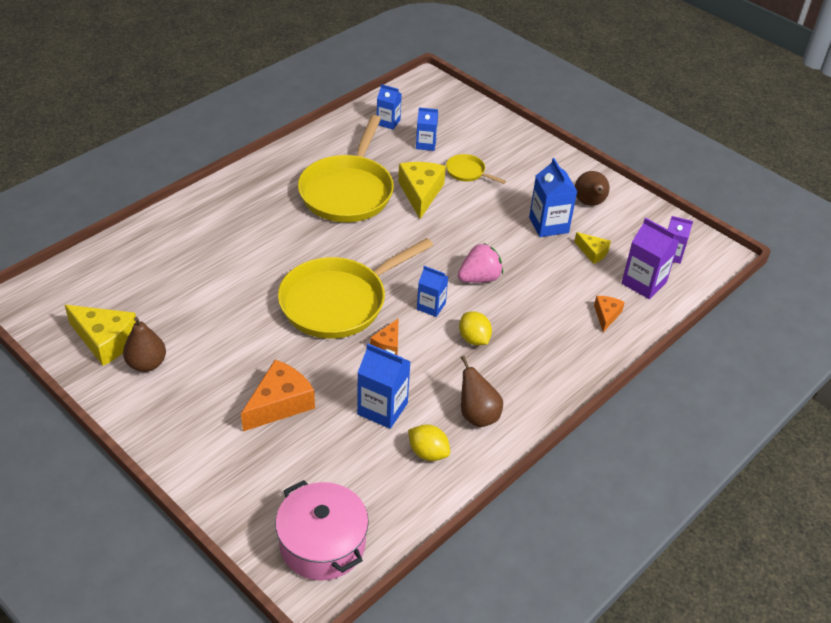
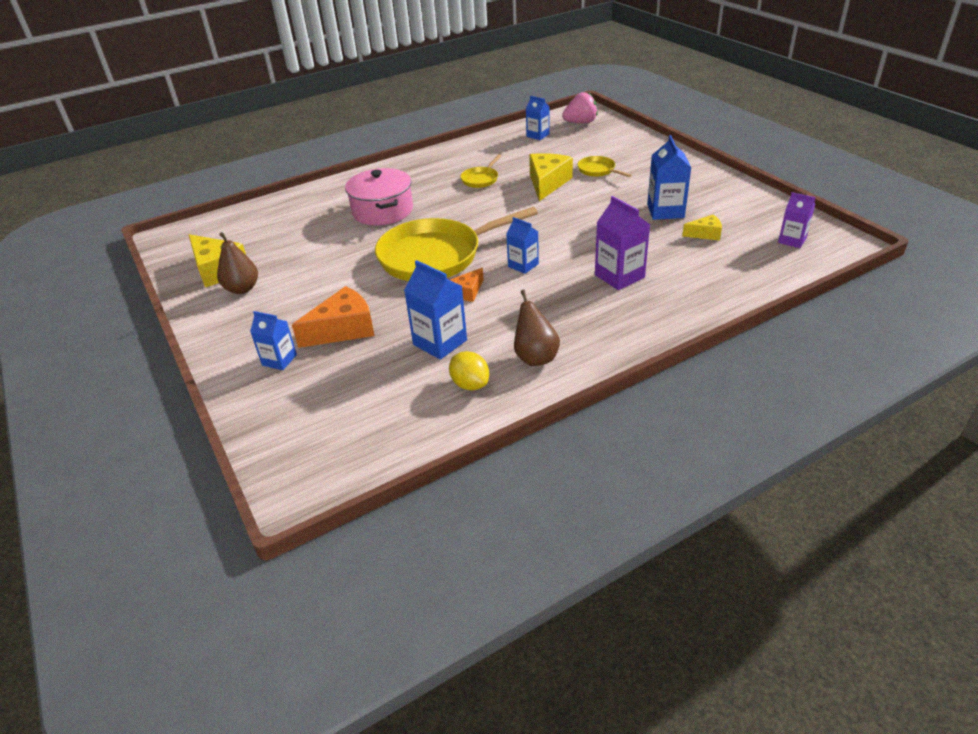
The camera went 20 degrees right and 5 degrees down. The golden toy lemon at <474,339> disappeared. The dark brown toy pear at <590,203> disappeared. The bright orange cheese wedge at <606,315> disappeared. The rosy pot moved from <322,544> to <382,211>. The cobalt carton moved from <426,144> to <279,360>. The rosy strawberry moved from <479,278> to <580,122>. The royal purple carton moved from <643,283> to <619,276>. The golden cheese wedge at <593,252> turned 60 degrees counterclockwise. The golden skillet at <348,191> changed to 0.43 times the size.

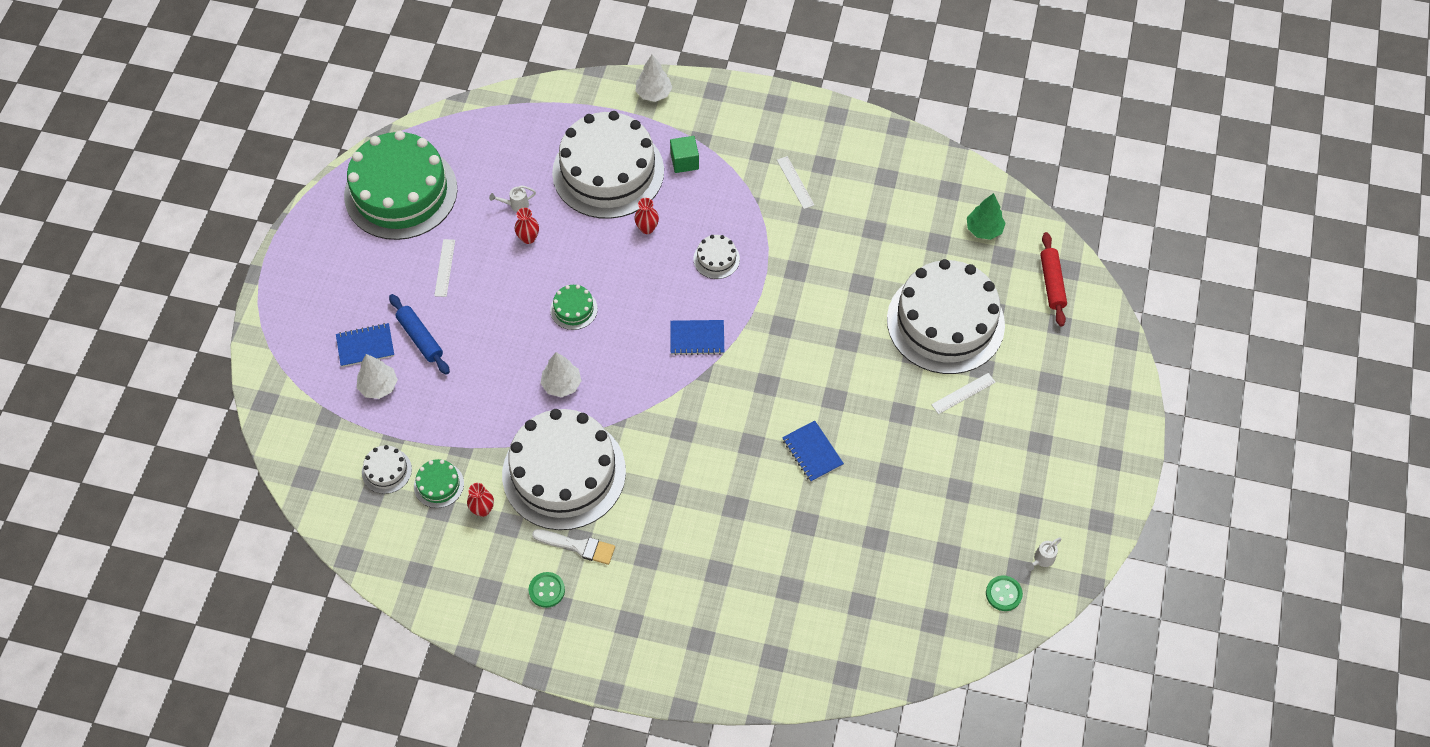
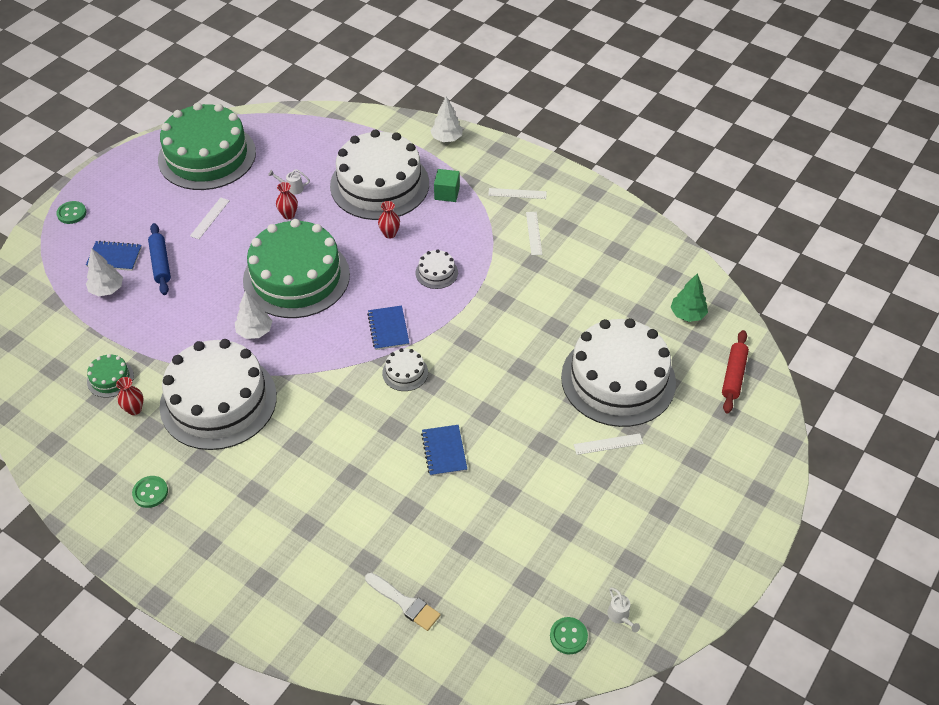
The camera went 20 degrees right and 10 degrees down. The emerald button at <72,213> appeared. The pure white measuring stick at <517,193> appeared. The pure white cake moved from <386,471> to <405,372>. The pure white brush moved from <578,546> to <405,603>. The cobalt notepad at <697,338> turned 60 degrees clockwise. The pure white sprinkling can at <1041,560> turned 90 degrees counterclockwise. The emerald cake at <574,309> changed to 2.48 times the size.

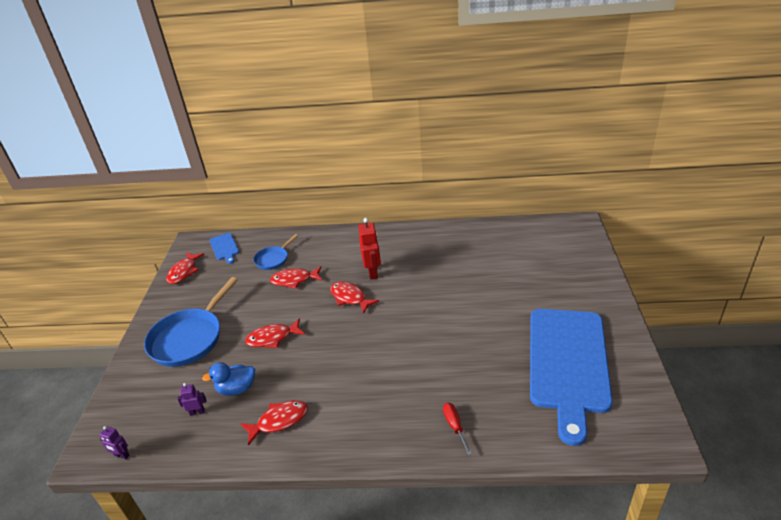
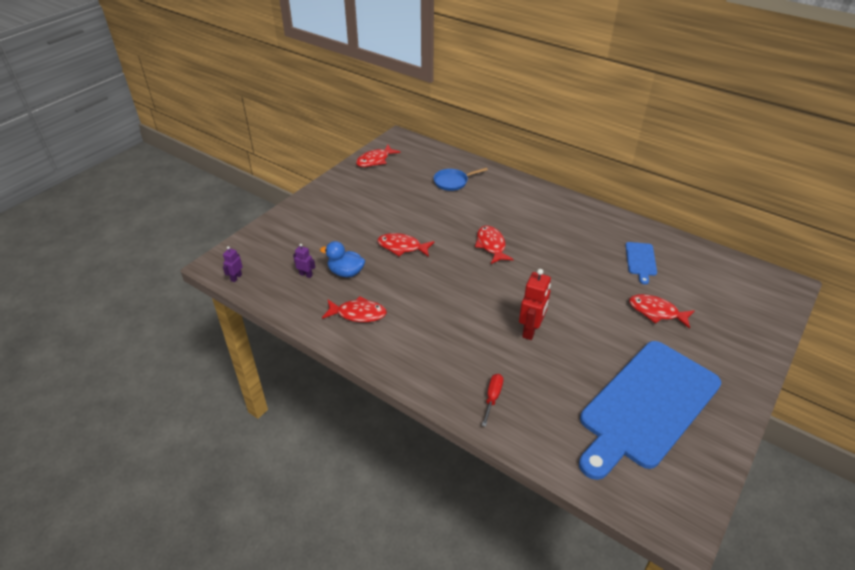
The camera went 30 degrees right and 5 degrees up. The cobalt skillet at <189,338> disappeared. The cobalt cutting board moved from <224,247> to <641,260>. The scarlet toy fish moved from <294,280> to <656,312>. The scarlet robot moved from <373,272> to <531,330>. The royal purple robot at <122,455> turned 60 degrees clockwise.

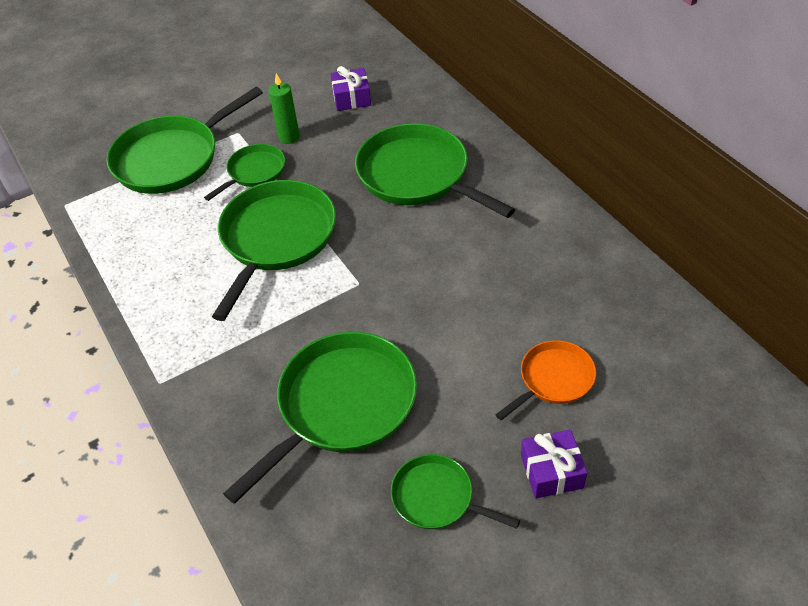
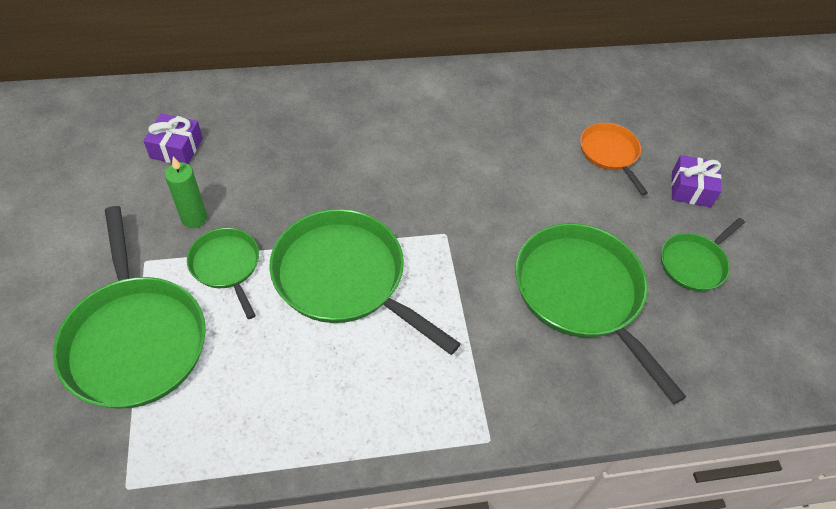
The camera went 75 degrees left and 5 degrees up. The emerald skillet at <417,175> disappeared.

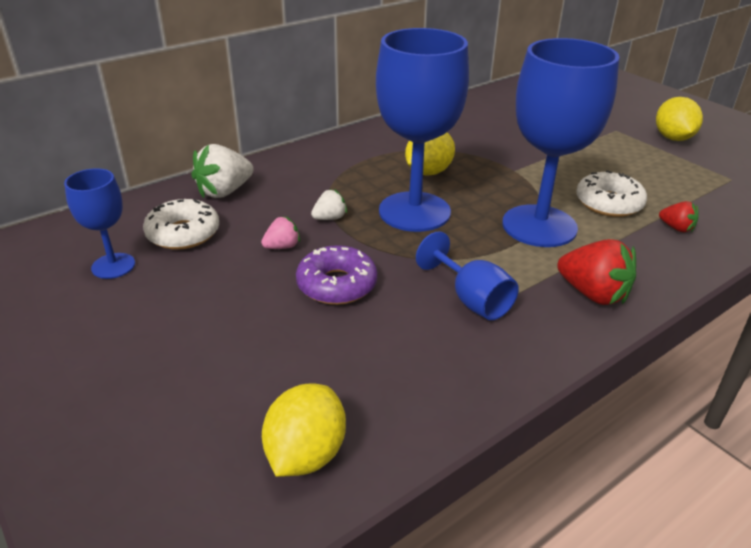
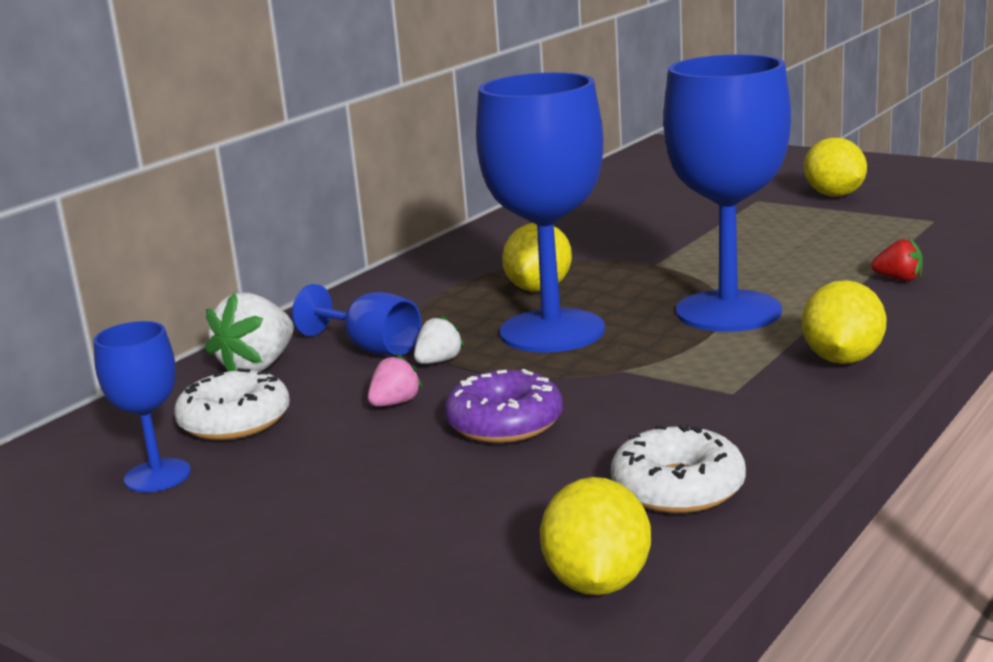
The camera went 15 degrees left and 15 degrees down. The cobalt wine glass moved from <471,299> to <371,348>. The pure white glazed donut moved from <608,203> to <678,488>. The scarlet strawberry at <593,294> was replaced by the golden toy lemon at <842,359>.

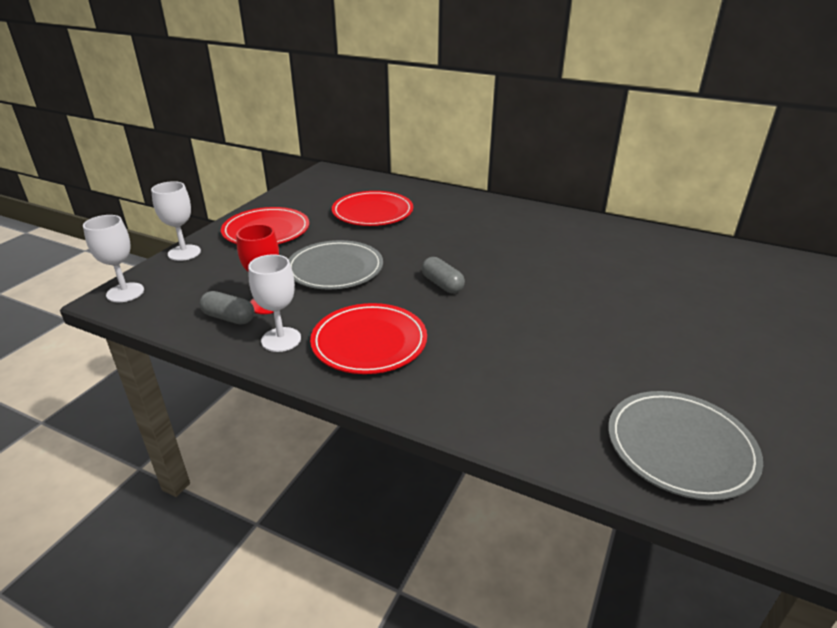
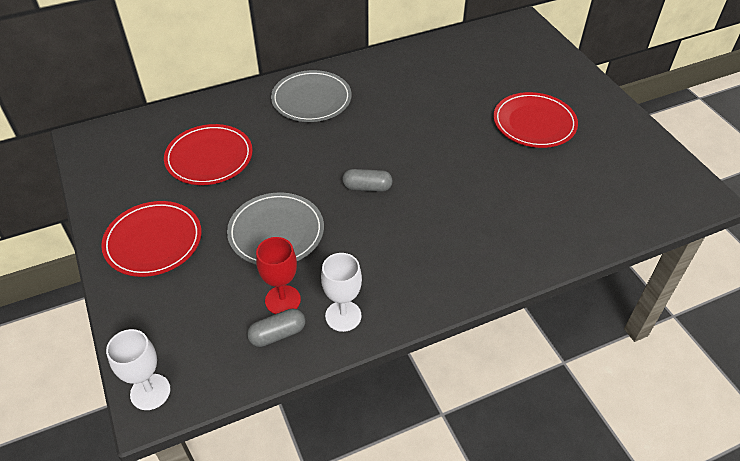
The camera went 50 degrees left and 15 degrees up. The pure white wine glass at <184,253> disappeared. The scarlet flat dish moved from <369,342> to <534,123>. The ash-grey flat dish moved from <680,447> to <311,99>.

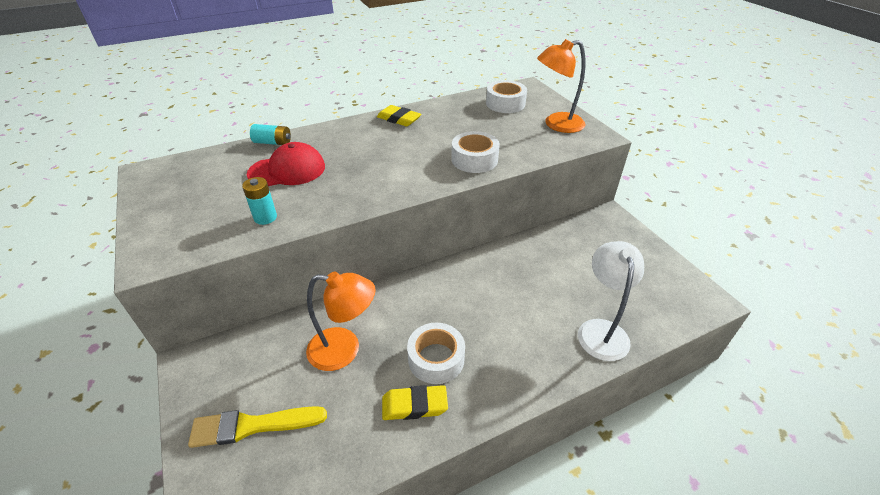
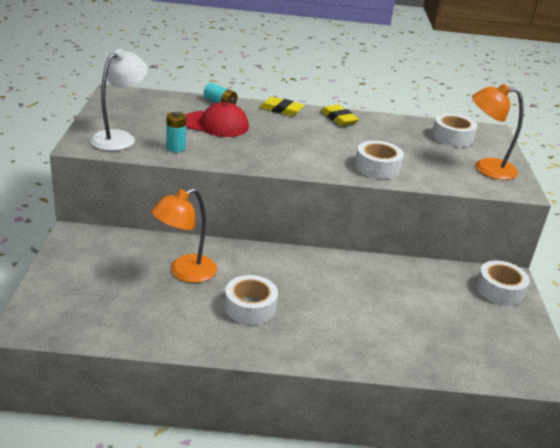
The camera went 25 degrees right and 10 degrees down. The golden brush at <252,426> disappeared. The pure white tape at <499,290> appeared. The golden pencil eraser moved from <414,405> to <281,110>. The pure white reading lamp moved from <601,330> to <119,138>. The bright orange reading lamp at <344,350> turned 105 degrees clockwise.

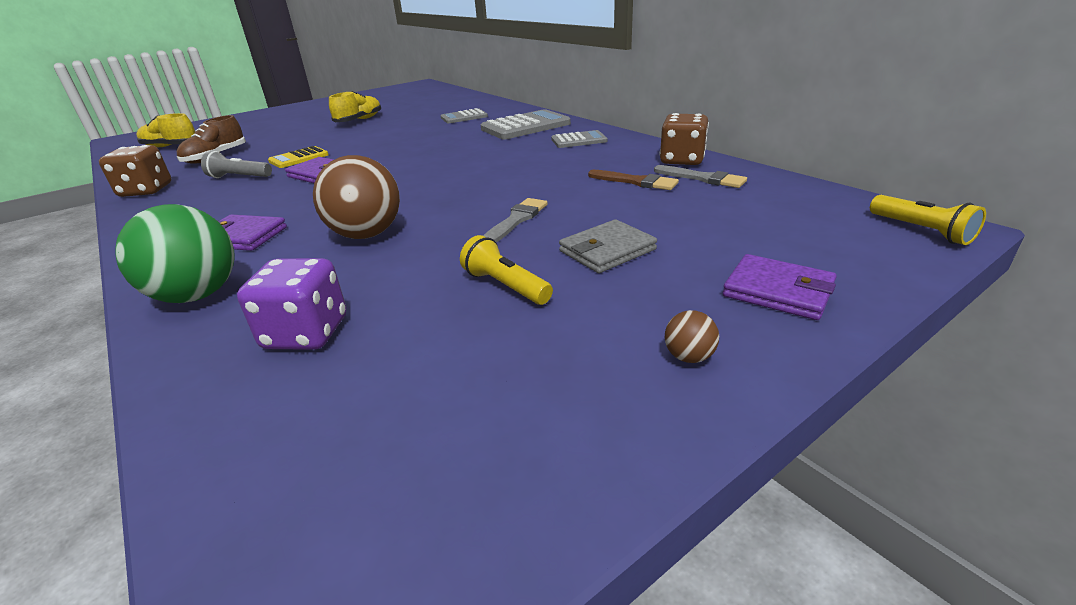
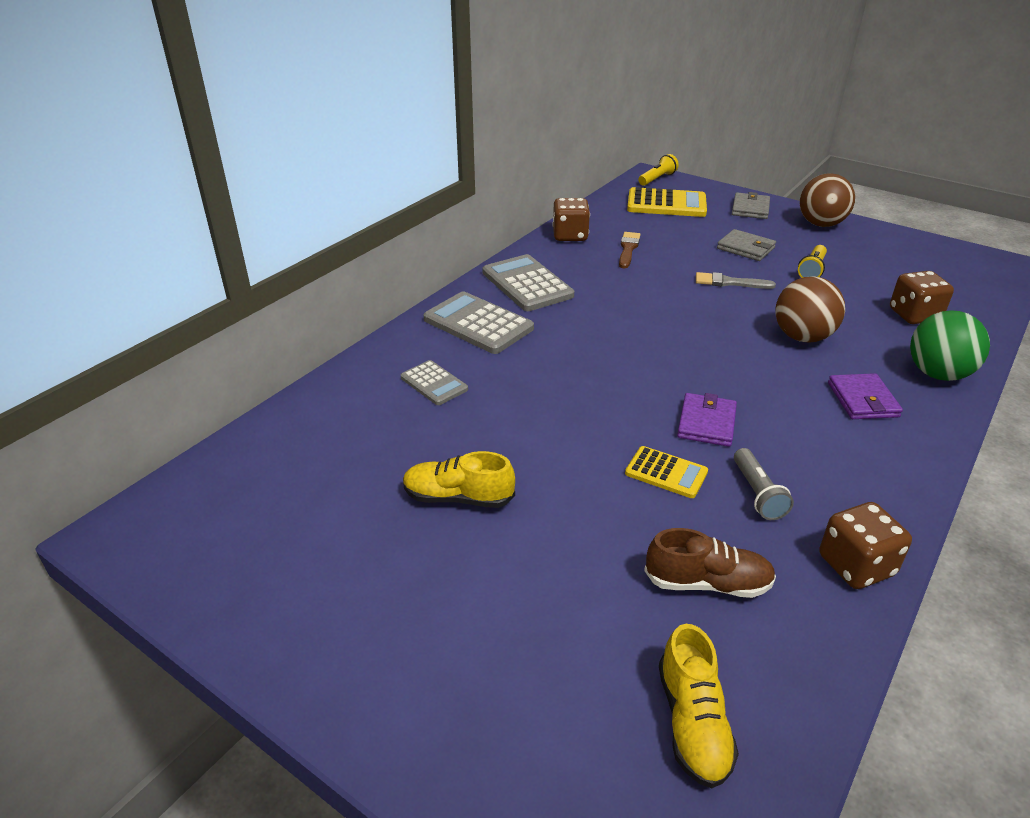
The camera went 110 degrees left and 5 degrees up. The ash-grey brush at <702,178> disappeared. The golden calculator at <666,204> appeared. The royal purple die at <306,333> became the dark brown die at <914,315>. The royal purple billfold at <778,291> became the ash-grey billfold at <750,209>. The ash-grey calculator at <579,140> changed to 1.73 times the size. The dark brown ball at <689,357> changed to 2.37 times the size.

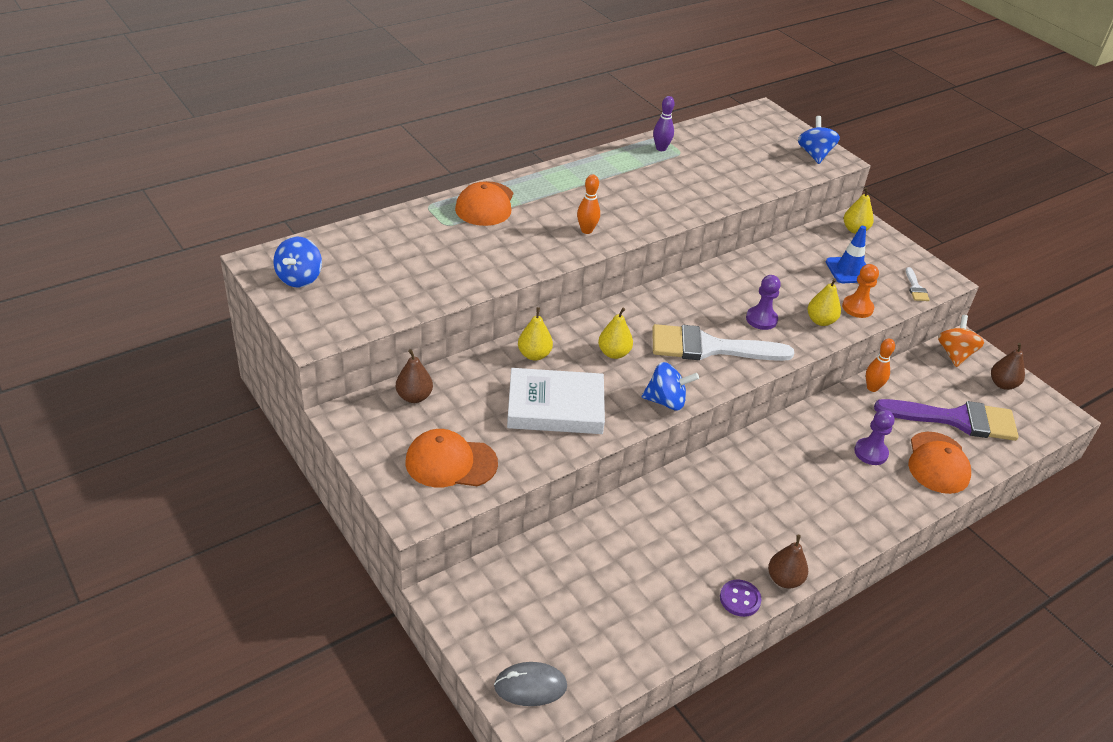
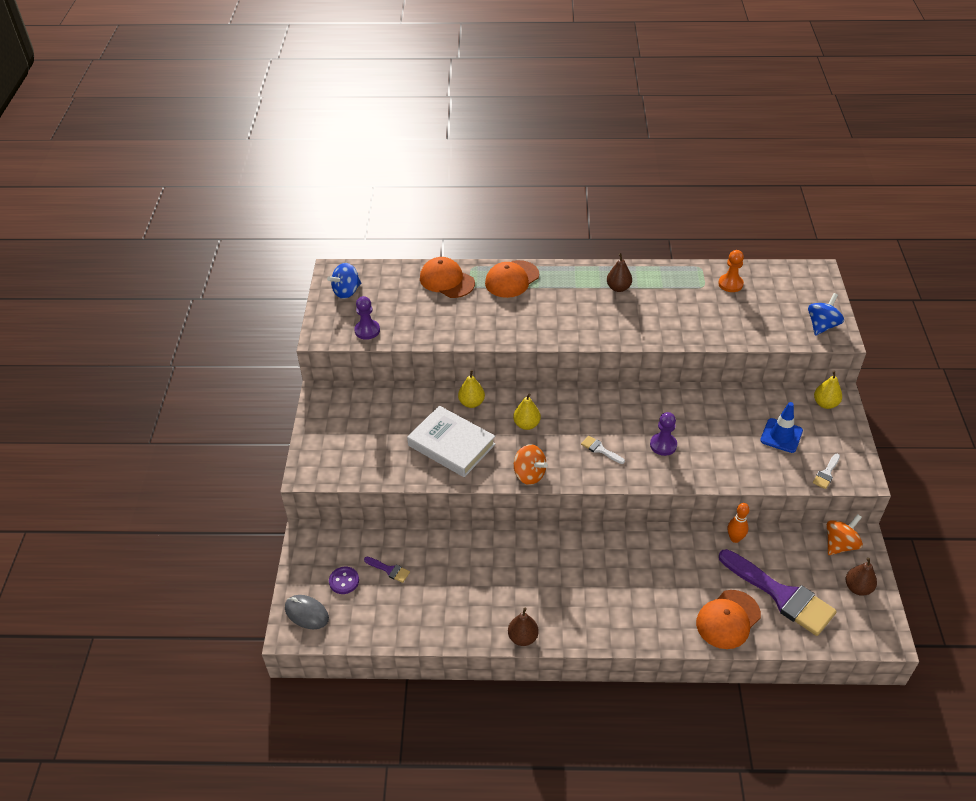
The camera went 40 degrees right and 5 degrees up. The bright orange bowling pin at <586,230> disappeared. The royal purple bowling pin at <661,148> disappeared. The golden toy pear at <820,321> disappeared. The royal purple brush at <389,570> appeared. The dark brown toy pear moved from <414,397> to <618,288>. The bright orange peaked cap moved from <450,462> to <447,280>. The royal purple button moved from <740,599> to <344,581>. The bright orange pawn moved from <857,308> to <730,284>. The royal purple pawn moved from <870,452> to <367,330>. The cobalt spinning top at <666,401> became the bright orange spinning top at <529,474>. The pure white brush at <709,347> changed to 0.41 times the size.

